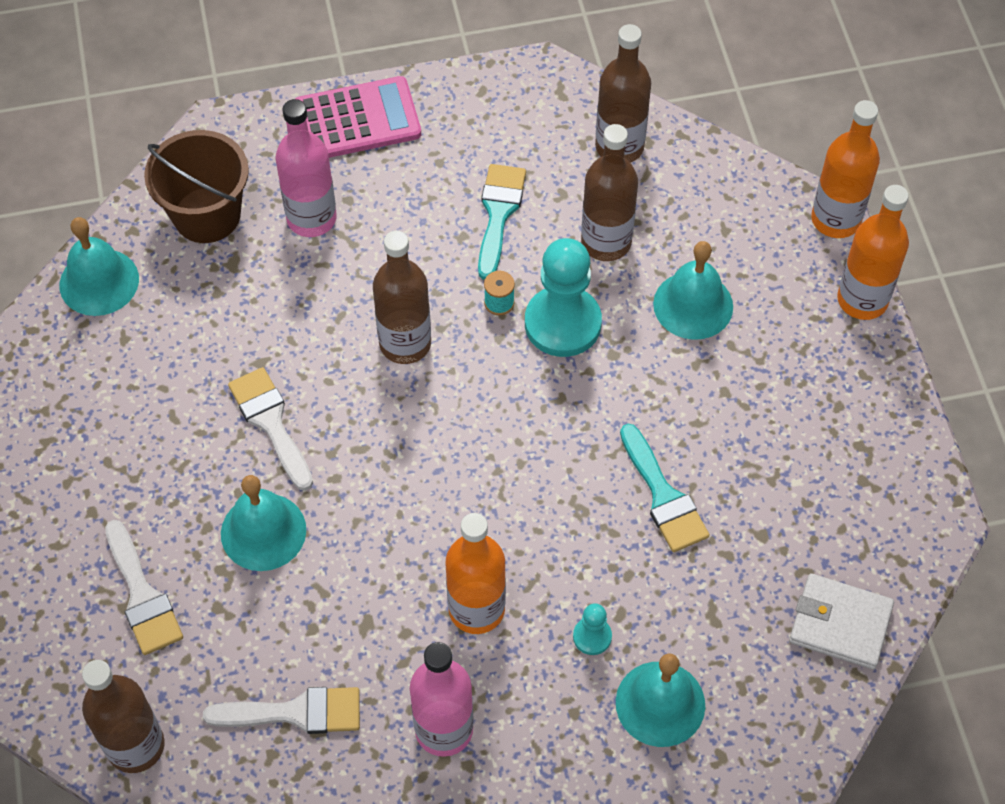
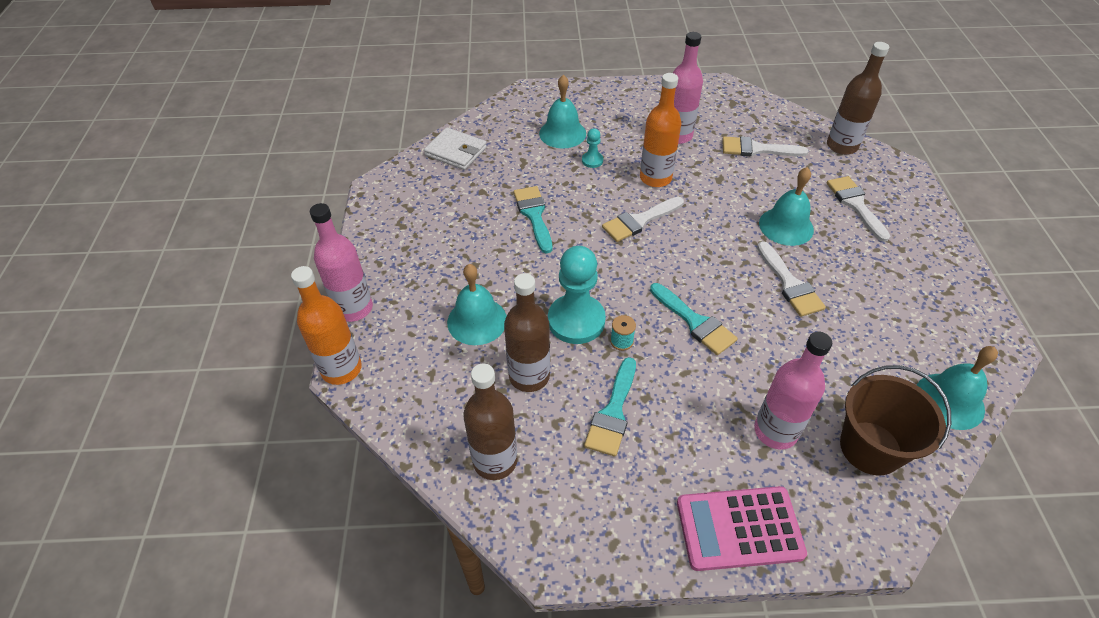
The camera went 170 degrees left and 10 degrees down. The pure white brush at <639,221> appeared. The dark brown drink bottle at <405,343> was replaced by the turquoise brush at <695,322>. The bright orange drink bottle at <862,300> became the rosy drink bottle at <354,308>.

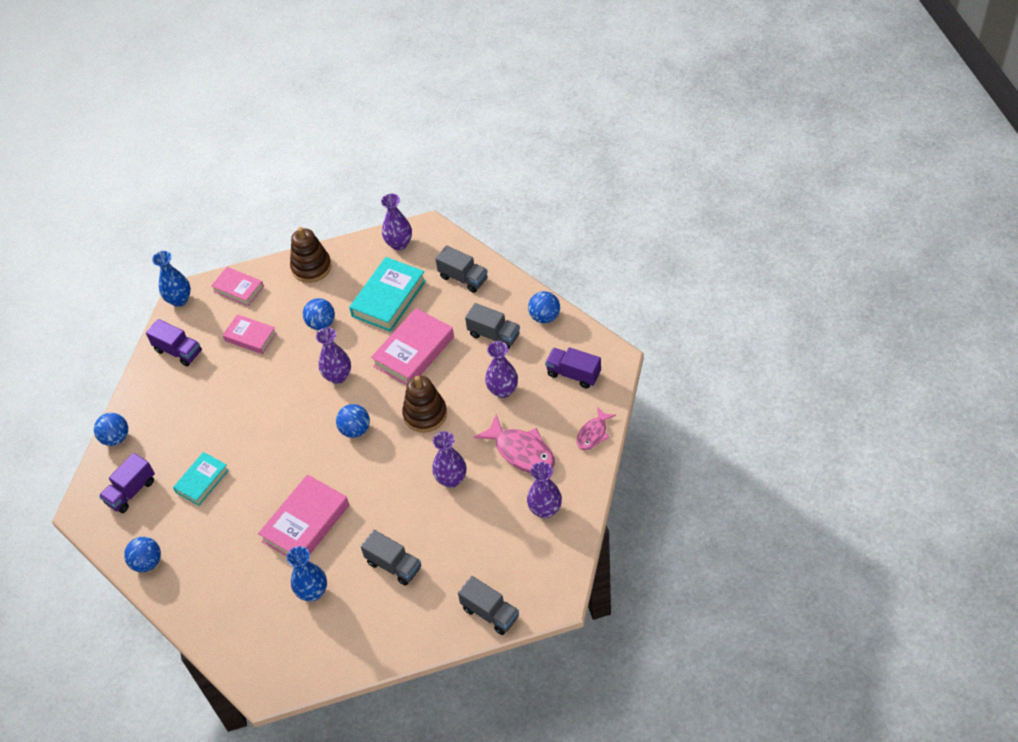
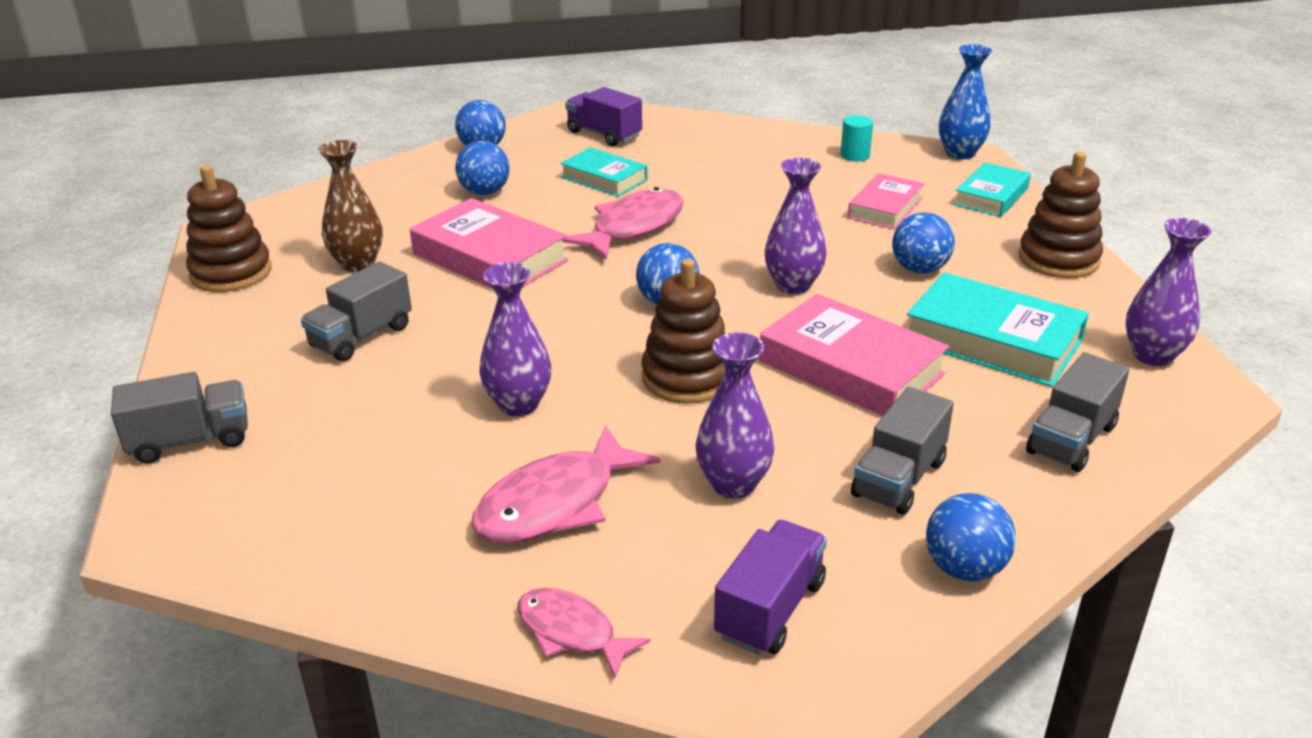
The camera went 90 degrees right and 20 degrees down. The royal purple tall vase at <545,510> disappeared. The dark brown stacking rings at <231,273> appeared. The rosy toy fish at <633,227> appeared. The cobalt ball moved from <116,438> to <484,192>. The royal purple toy truck at <178,351> was replaced by the turquoise cylinder shape at <855,156>. The rosy hardcover at <238,289> became the turquoise hardcover at <991,196>. The cobalt tall vase at <313,592> became the dark brown tall vase at <358,264>. The ash-grey toy truck at <490,613> turned 150 degrees counterclockwise.

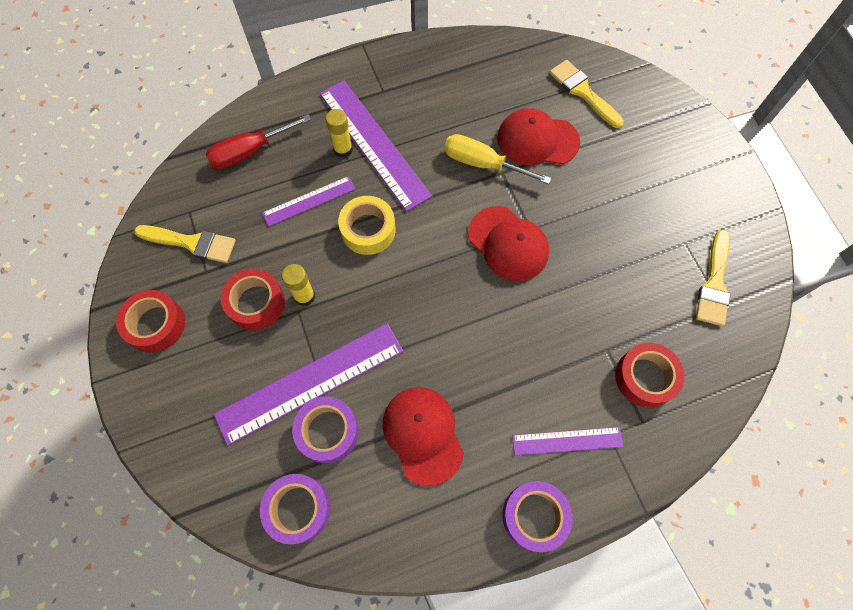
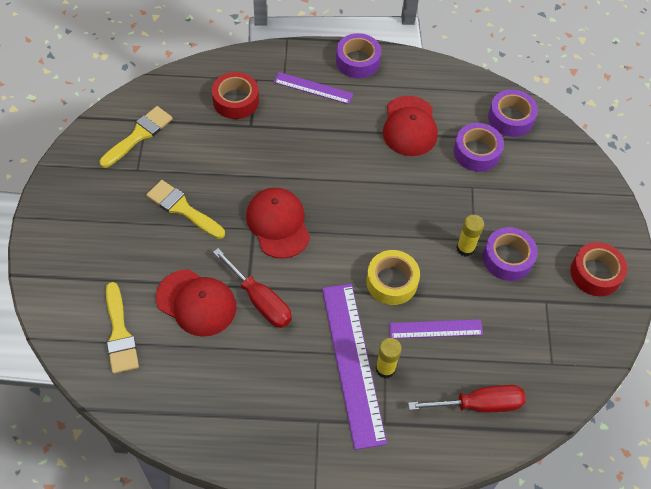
The camera went 160 degrees left and 10 degrees down. The royal purple measuring stick at <310,382> disappeared. The golden brush moved from <191,243> to <182,208>. The scarlet tape at <256,303> became the royal purple tape at <507,258>. The golden screwdriver at <482,163> became the scarlet screwdriver at <260,300>.

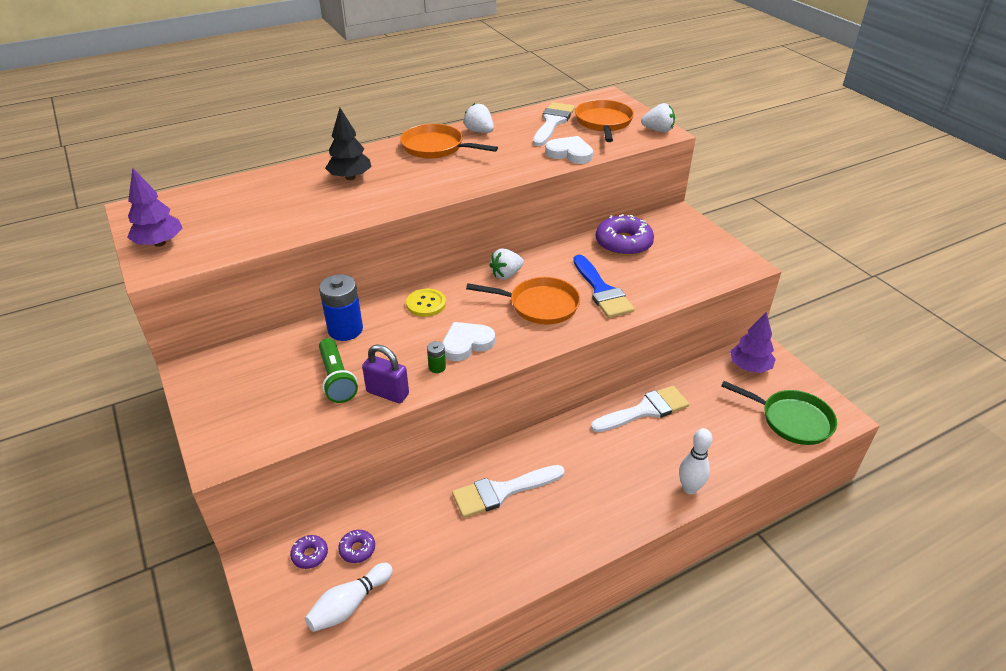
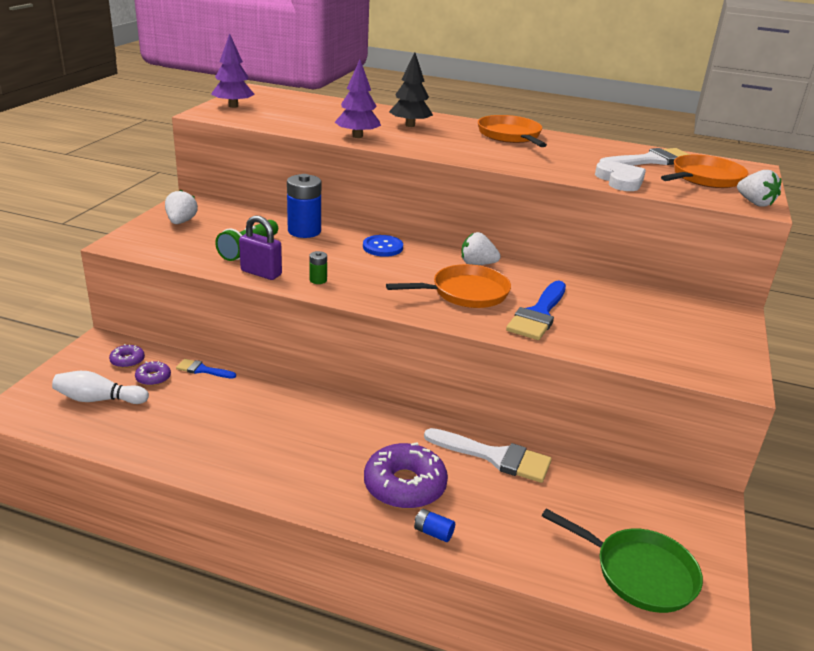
The camera went 45 degrees right and 10 degrees down. The pure white heart at <466,344> disappeared. The pure white brush at <502,491> disappeared. The cobalt brush at <202,370> appeared. The pure white strawberry moved from <479,131> to <181,222>. The royal purple glazed donut moved from <623,243> to <404,485>. The royal purple fir tree moved from <749,367> to <357,136>. The pure white bowling pin at <689,488> was replaced by the cobalt AA battery at <433,532>. The golden button at <426,304> became the cobalt button at <382,247>. The royal purple lock at <387,393> turned 45 degrees counterclockwise. The bright orange skillet at <539,305> turned 75 degrees counterclockwise. The emerald skillet at <792,420> turned 45 degrees counterclockwise.

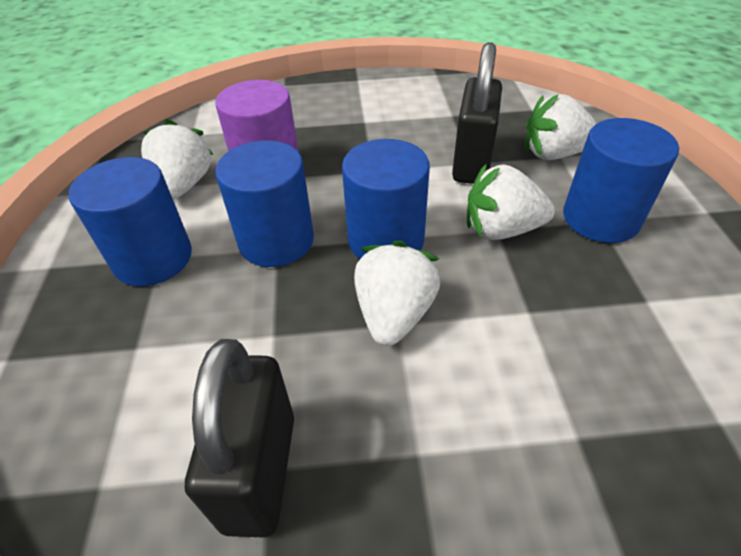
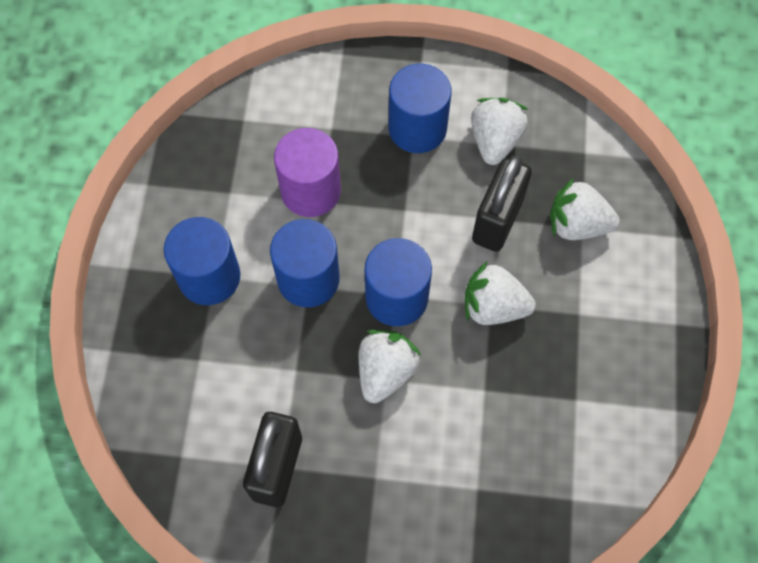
The camera went 10 degrees right and 20 degrees up. The pure white strawberry moved from <184,185> to <495,141>. The cobalt cylinder shape moved from <600,218> to <417,128>.

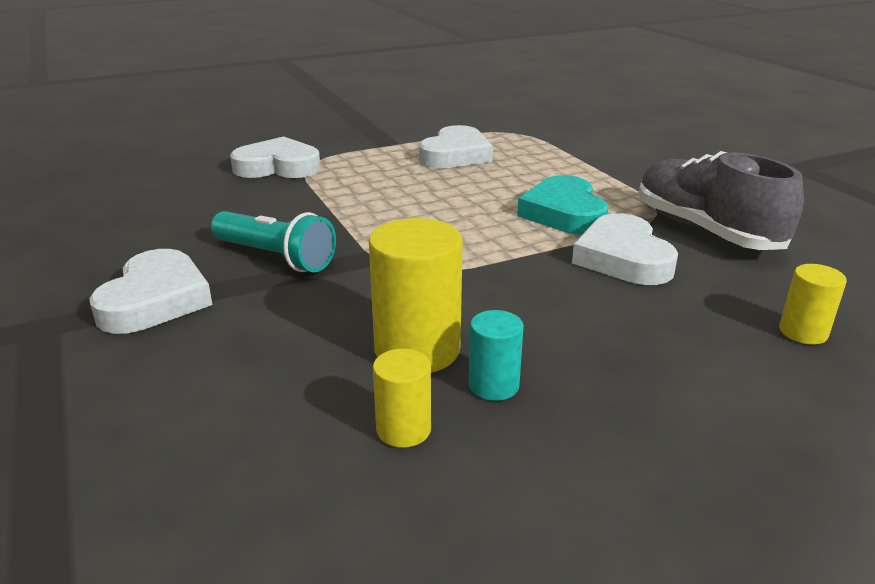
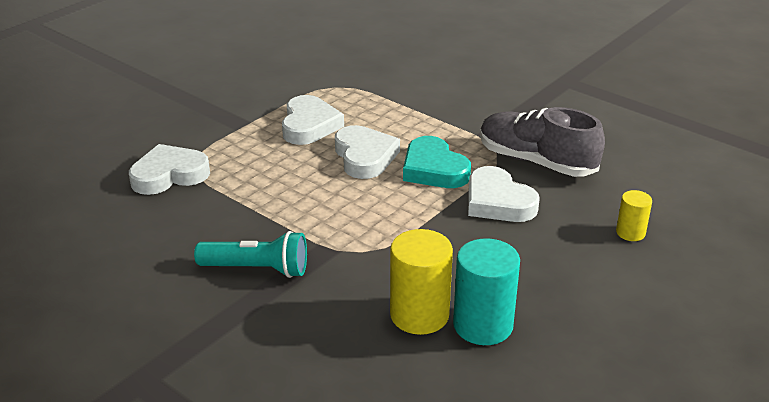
The camera went 25 degrees left and 5 degrees up. The golden cylinder shape at <403,429> disappeared. The pure white heart moved from <155,300> to <364,157>. The turquoise cylinder shape at <493,385> changed to 1.82 times the size.

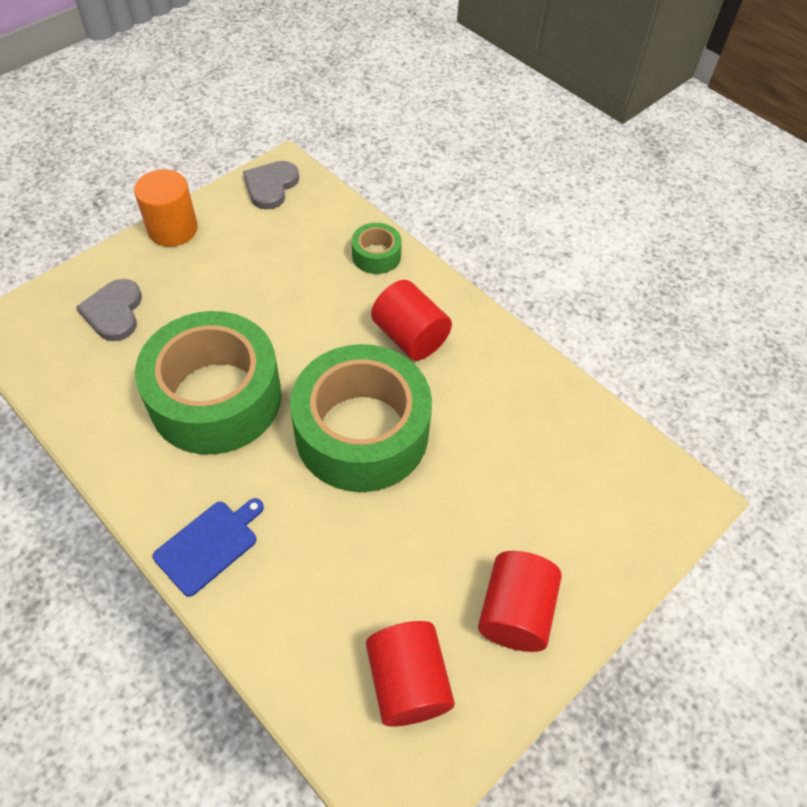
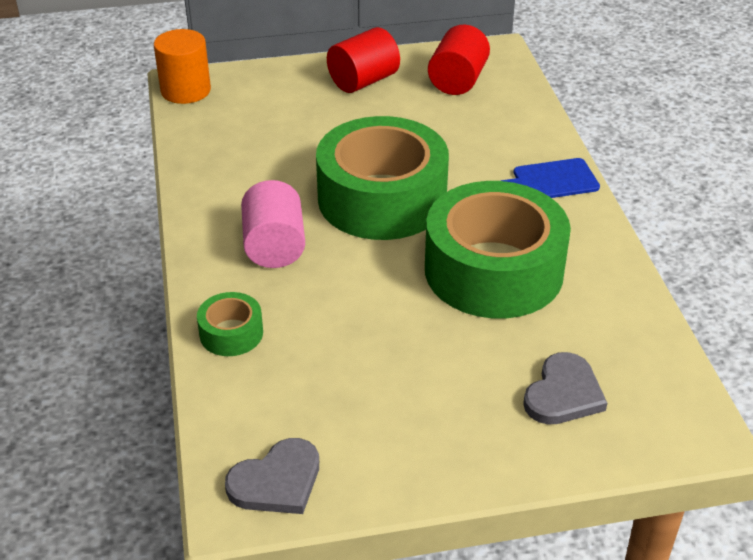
The camera went 145 degrees left and 15 degrees down. The bright orange cylinder shape moved from <173,229> to <185,90>. The scarlet cylinder shape at <410,337> became the rosy cylinder shape at <274,246>.

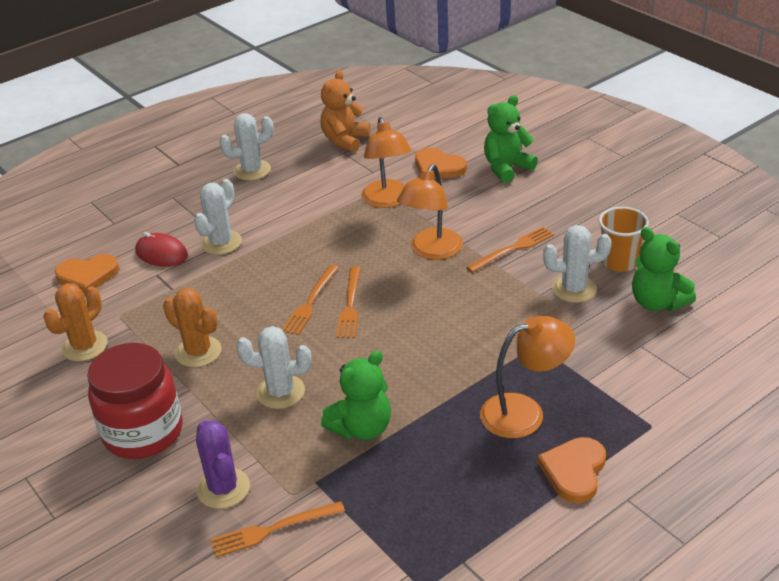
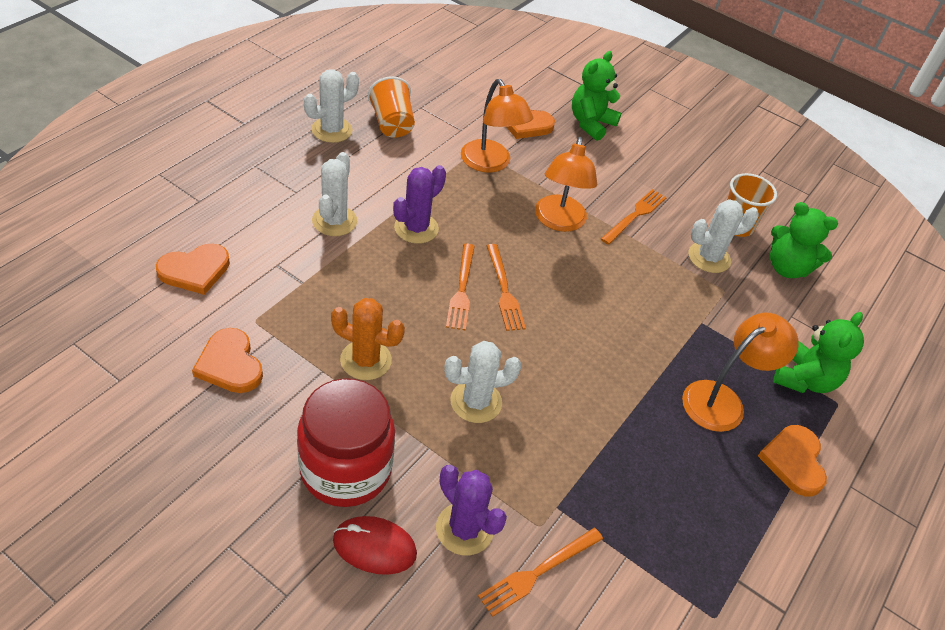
The camera went 25 degrees left and 10 degrees up. The bright orange teddy bear at <345,140> disappeared. The bright orange cup at <392,124> appeared. The royal purple saguaro cactus at <416,228> appeared. The scarlet mouse moved from <161,253> to <374,547>. The emerald teddy bear moved from <362,428> to <804,379>. The bright orange saguaro cactus at <84,346> was replaced by the bright orange heart at <230,364>.

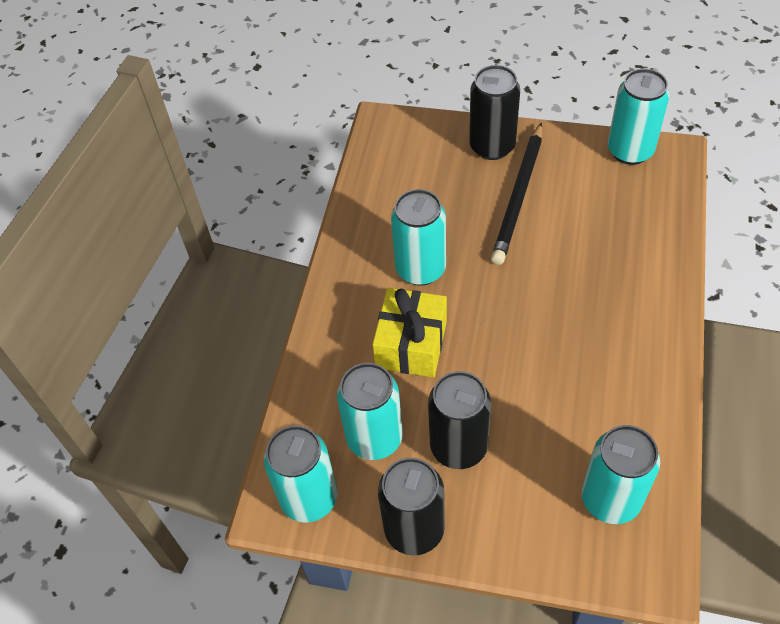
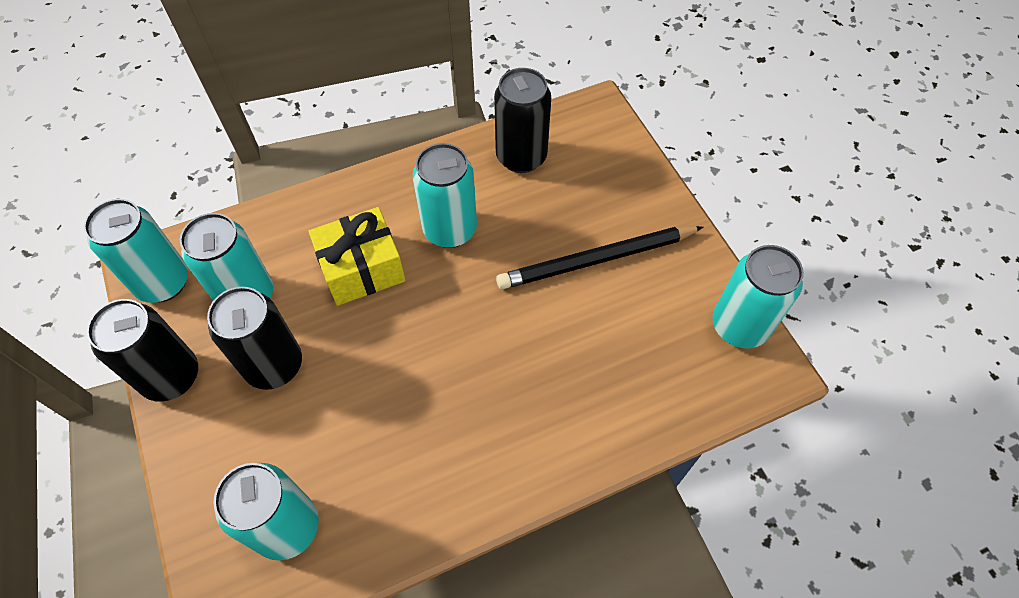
The camera went 50 degrees right and 5 degrees up. The black tin moved from <492,146> to <521,157>.

